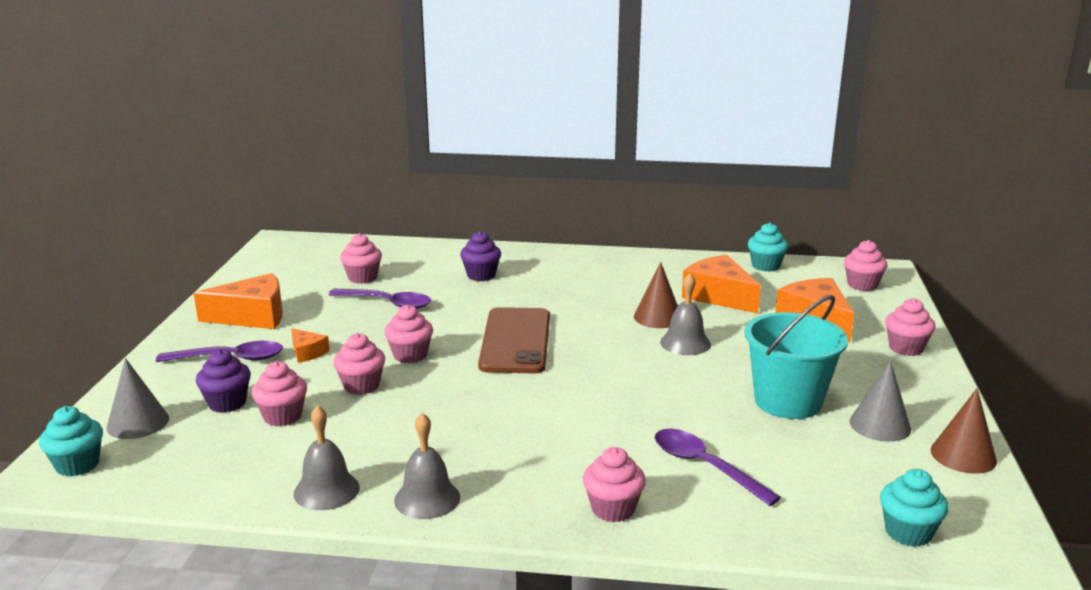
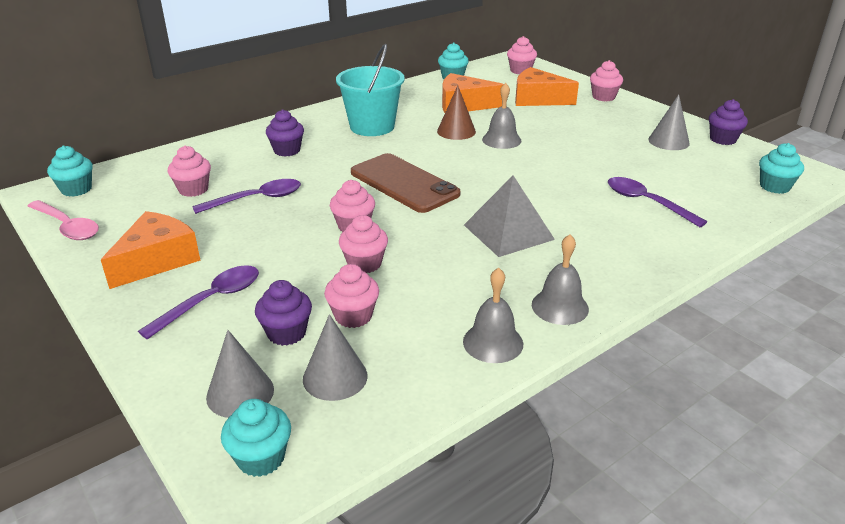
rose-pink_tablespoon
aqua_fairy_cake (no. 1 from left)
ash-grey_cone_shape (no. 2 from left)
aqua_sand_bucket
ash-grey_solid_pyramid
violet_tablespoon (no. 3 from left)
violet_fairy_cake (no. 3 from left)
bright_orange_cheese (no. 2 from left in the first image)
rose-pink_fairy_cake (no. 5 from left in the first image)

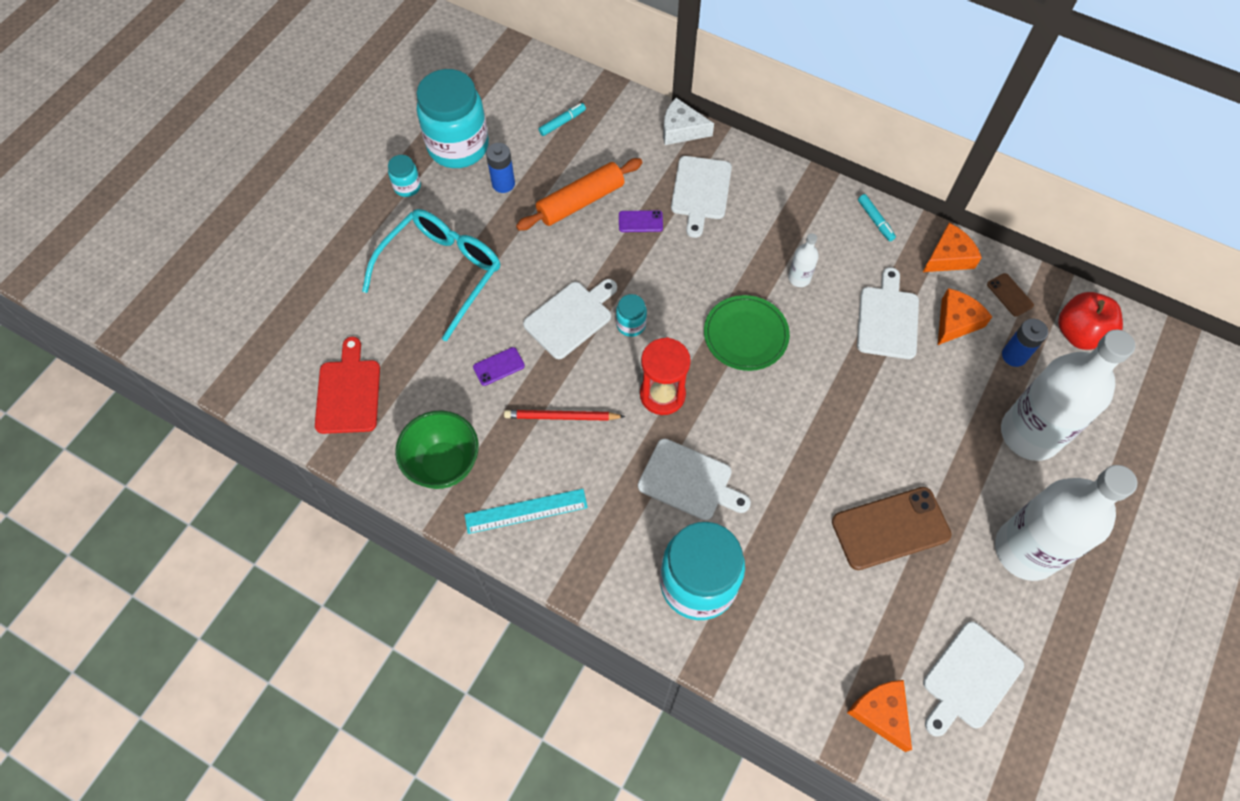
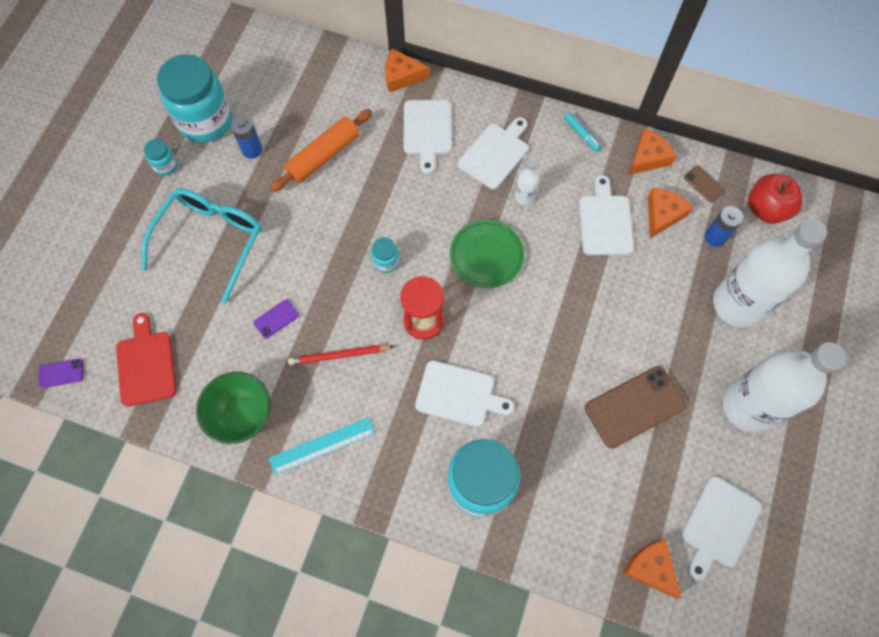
violet_mobile_phone (no. 1 from left)
bright_orange_cheese (no. 1 from left)
snow-white_cutting_board (no. 3 from left)
aqua_marker_pen (no. 1 from left in the first image)

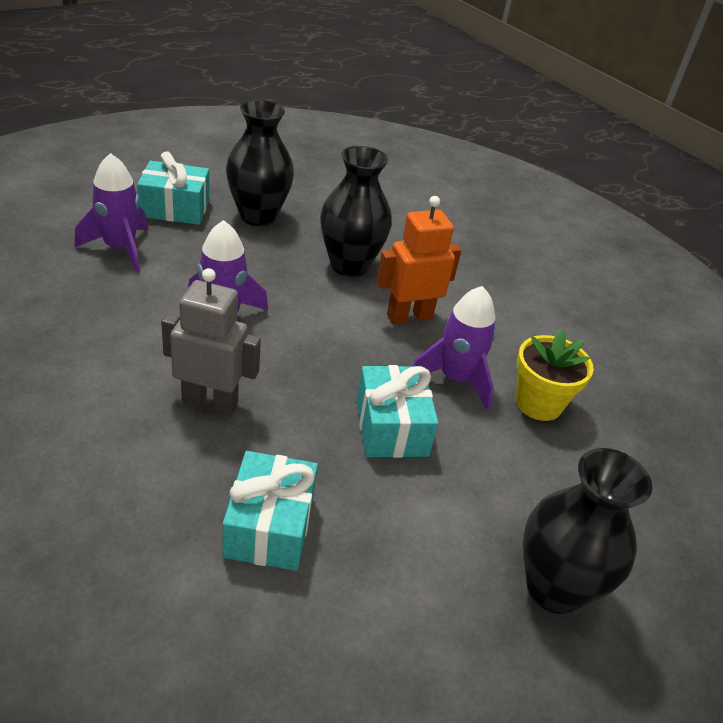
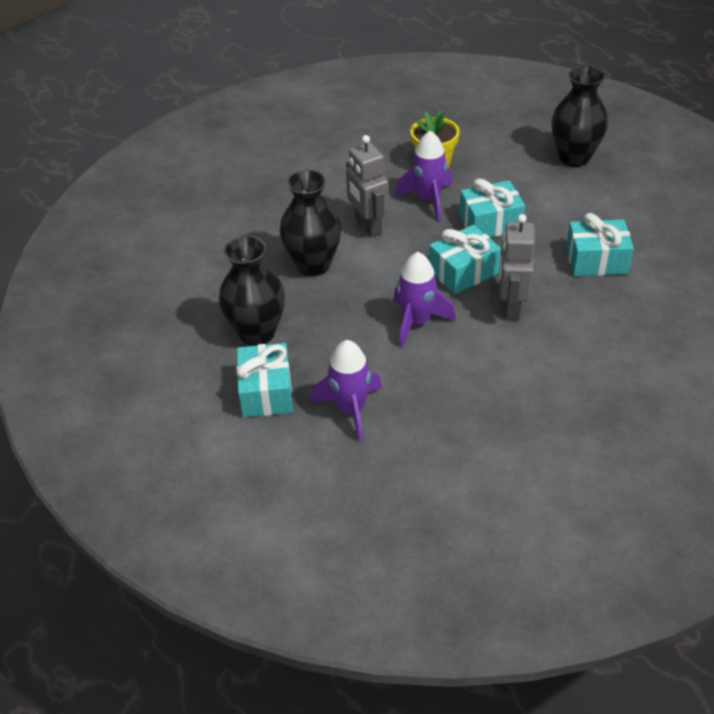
ash-grey_robot_figure (no. 1 from left)
aqua_present (no. 2 from left)

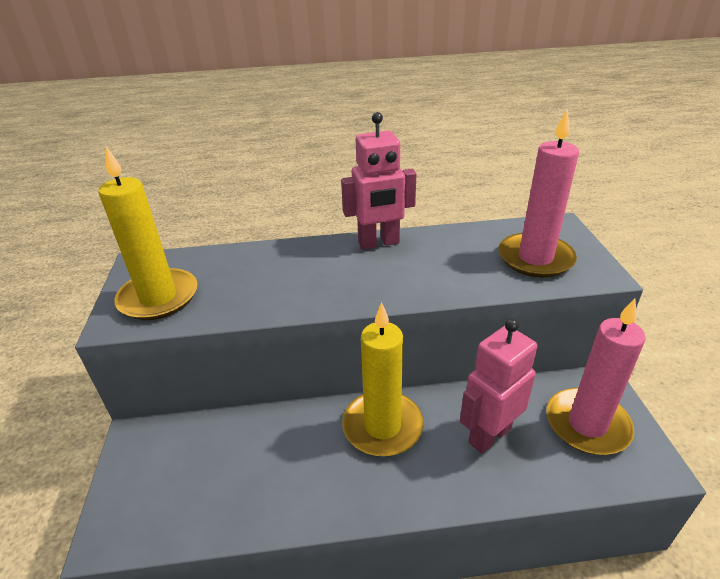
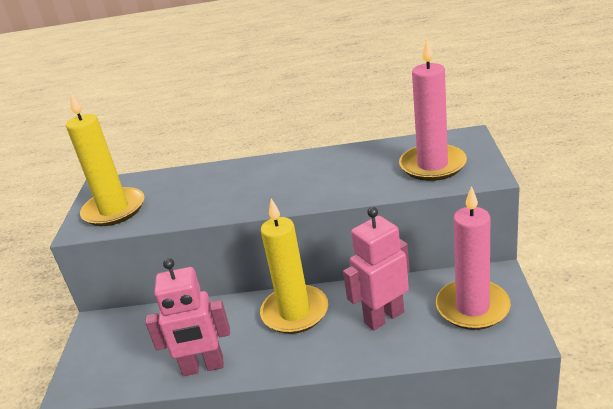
rose-pink_robot_figure (no. 1 from left)

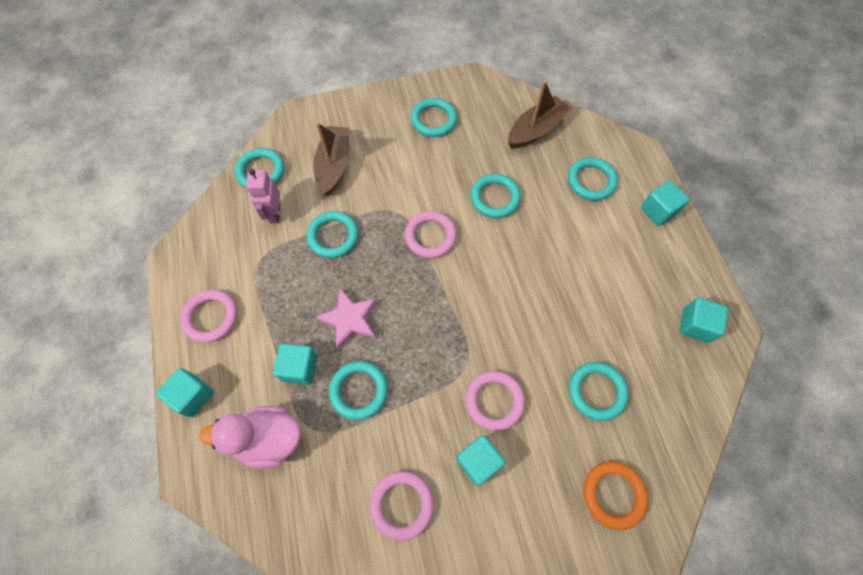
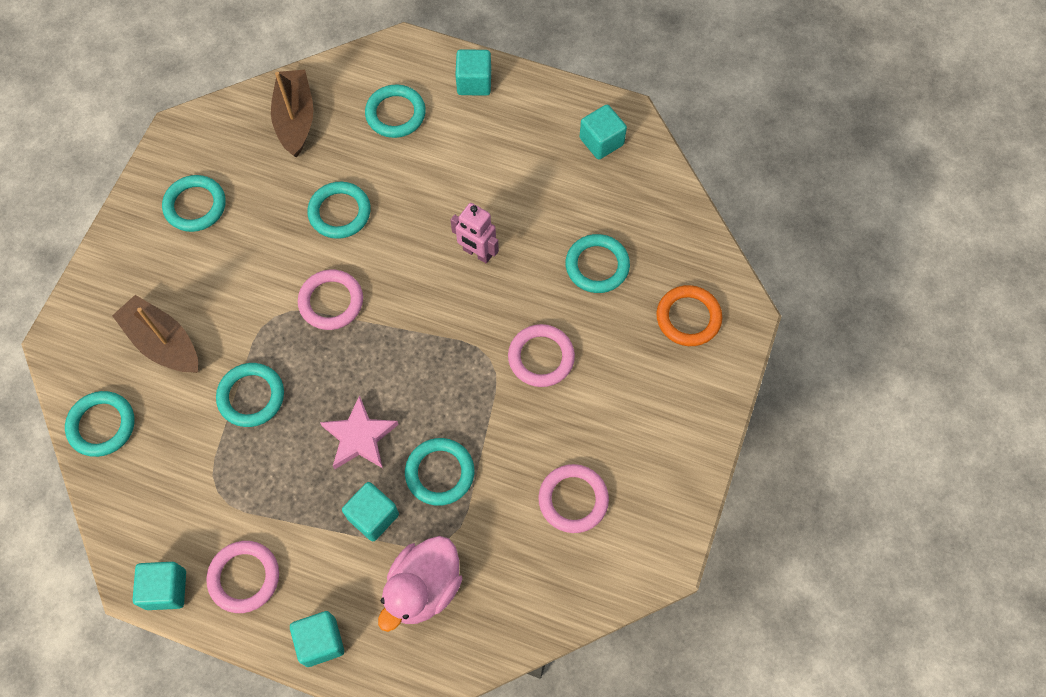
aqua_block (no. 1 from left)
rose-pink_robot_figure

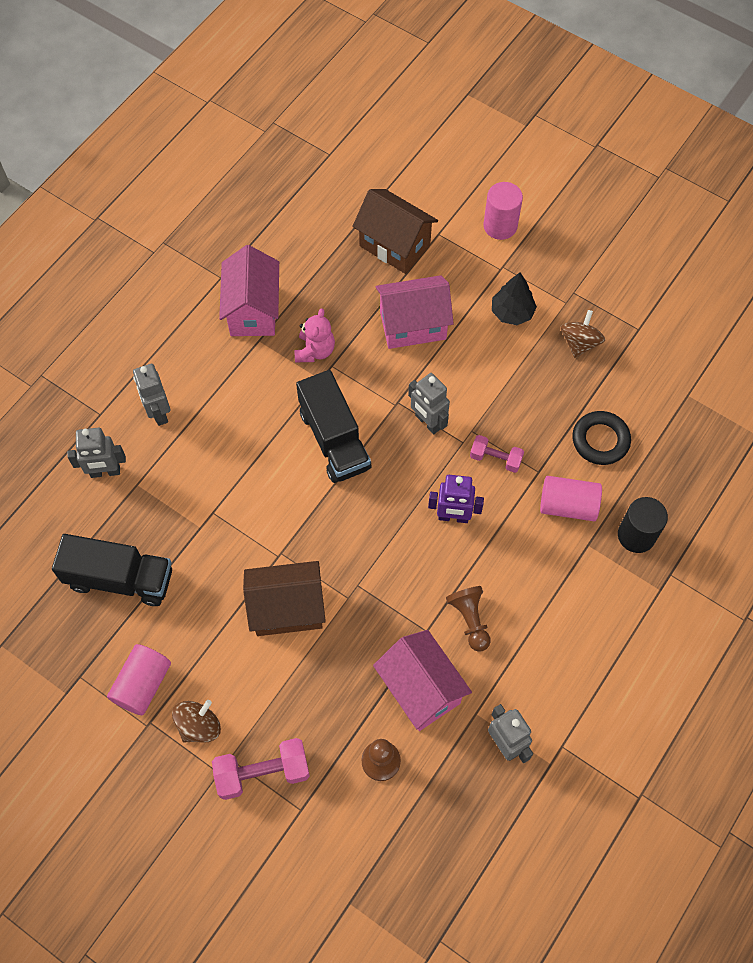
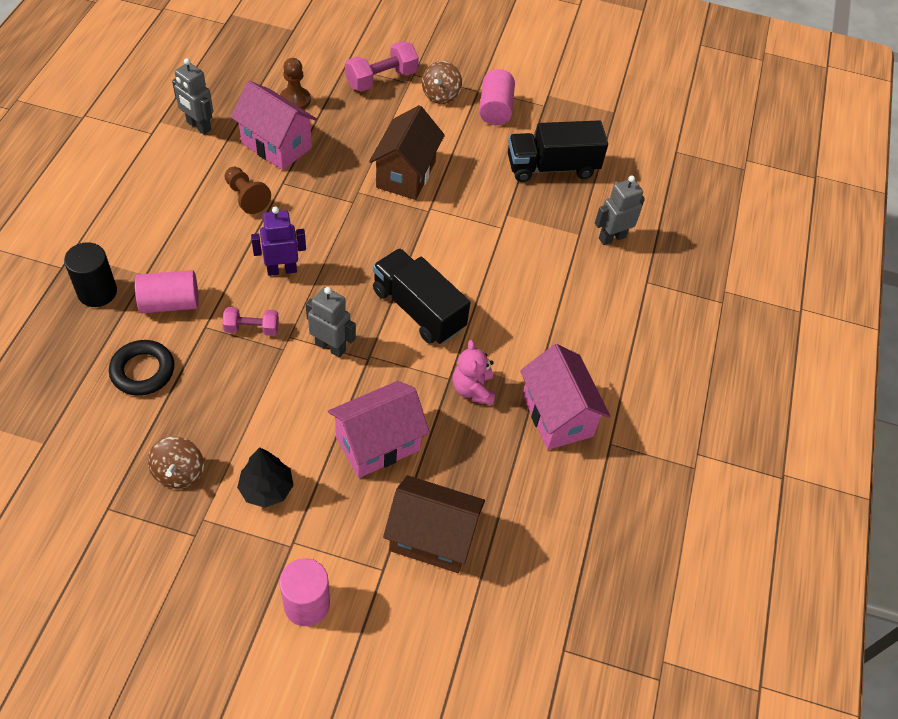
brown_toy_house (no. 1 from left)
ash-grey_robot_figure (no. 2 from left in the first image)

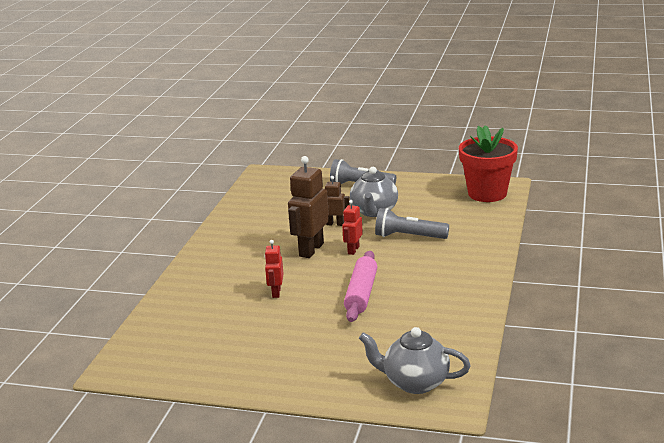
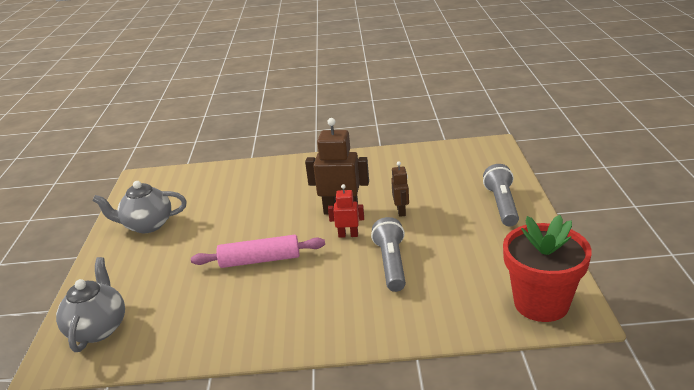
ash-grey_teapot (no. 2 from left)
red_robot_figure (no. 1 from left in the first image)

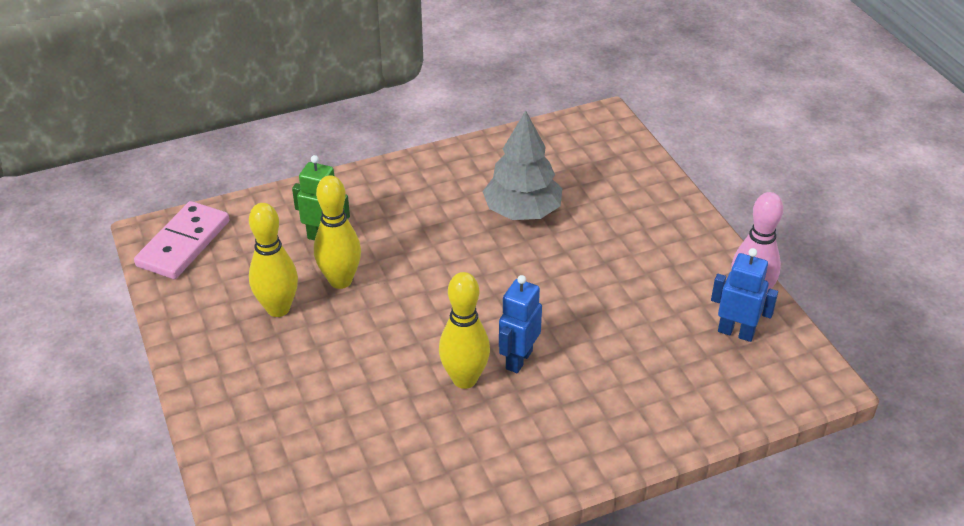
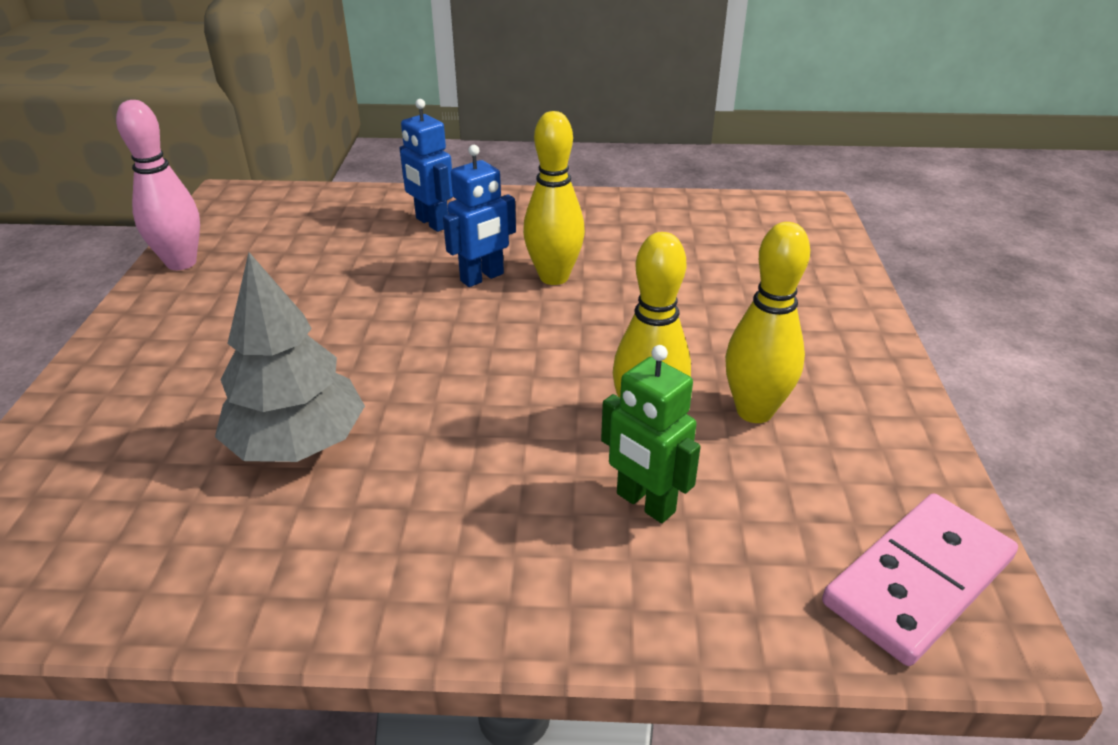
blue_robot_figure (no. 1 from left)

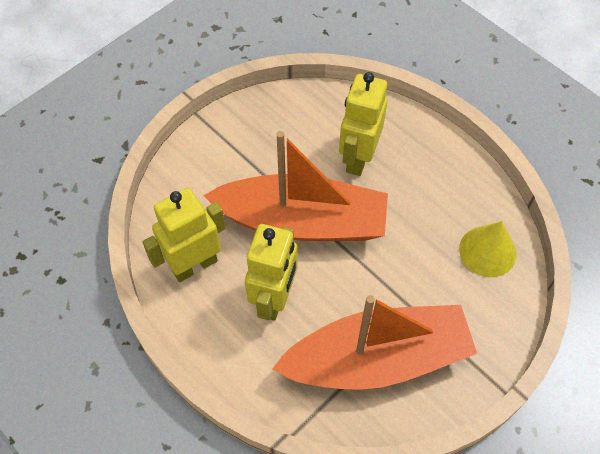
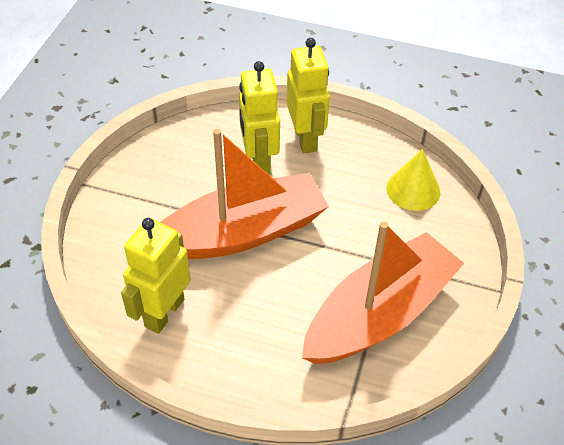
yellow_robot_figure (no. 3 from left)

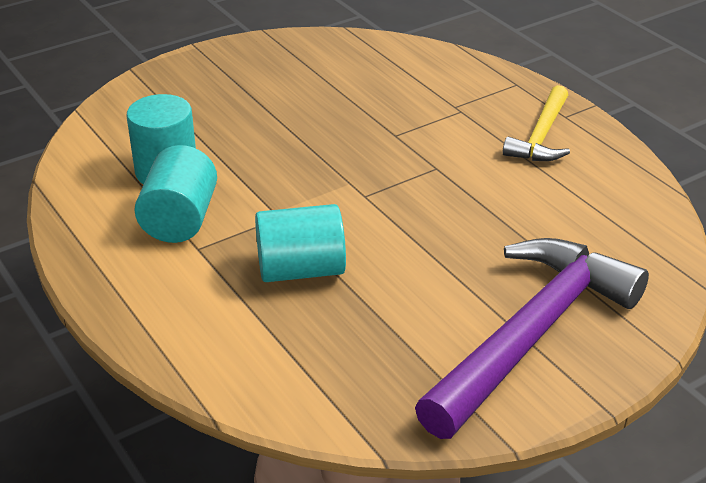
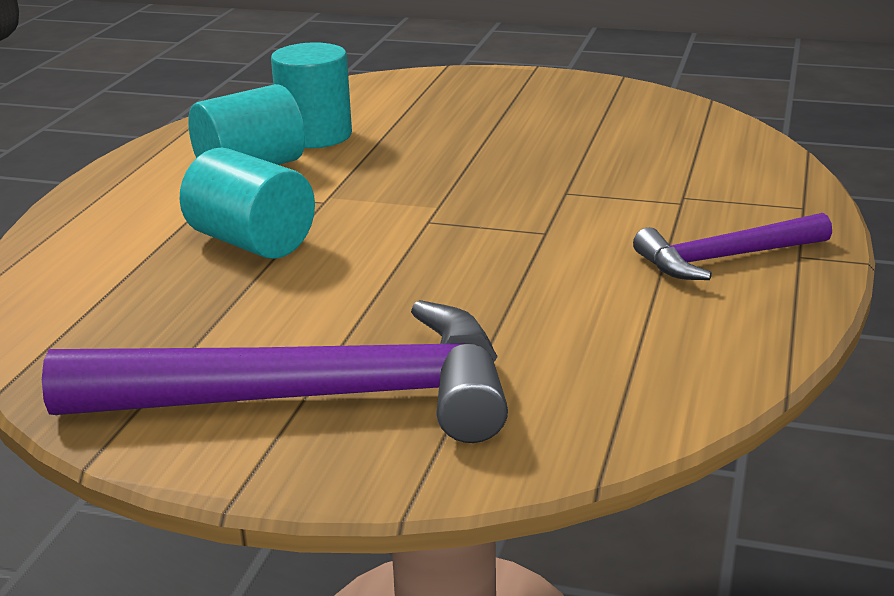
violet_carpenter's_hammer (no. 2 from left)

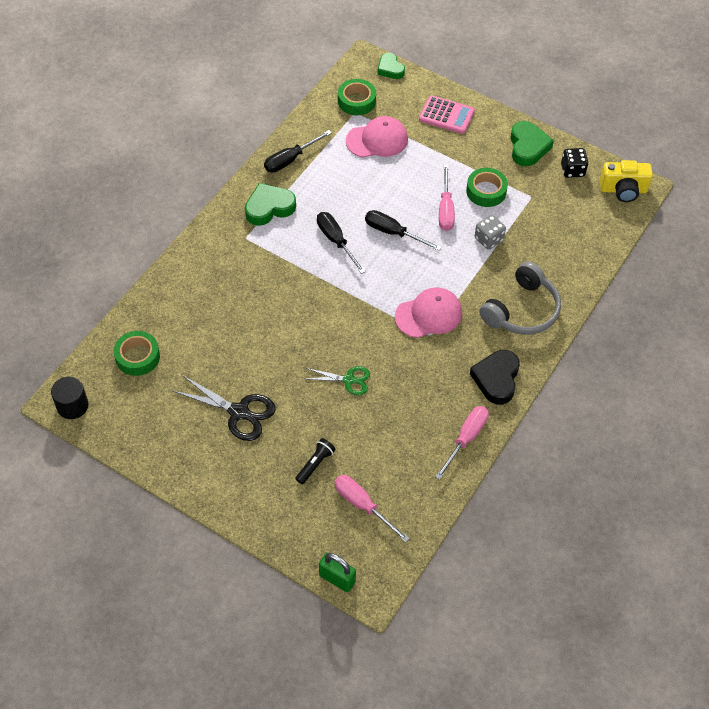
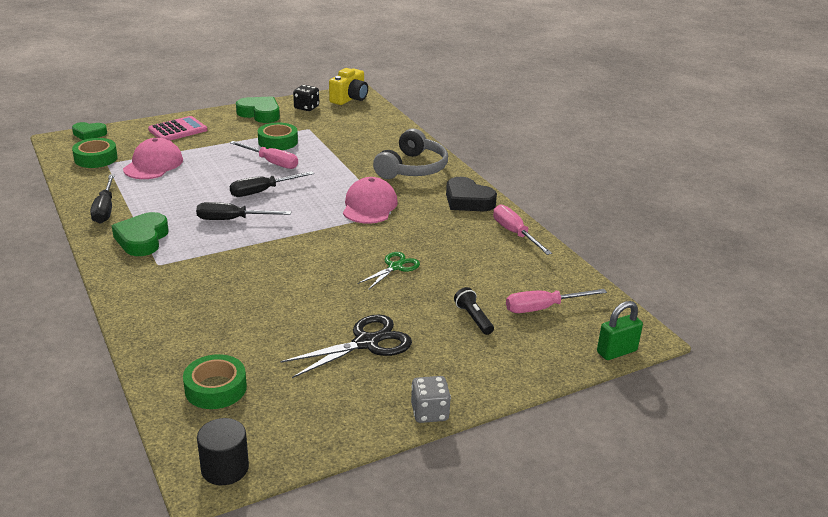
ash-grey_headset
ash-grey_game_die

